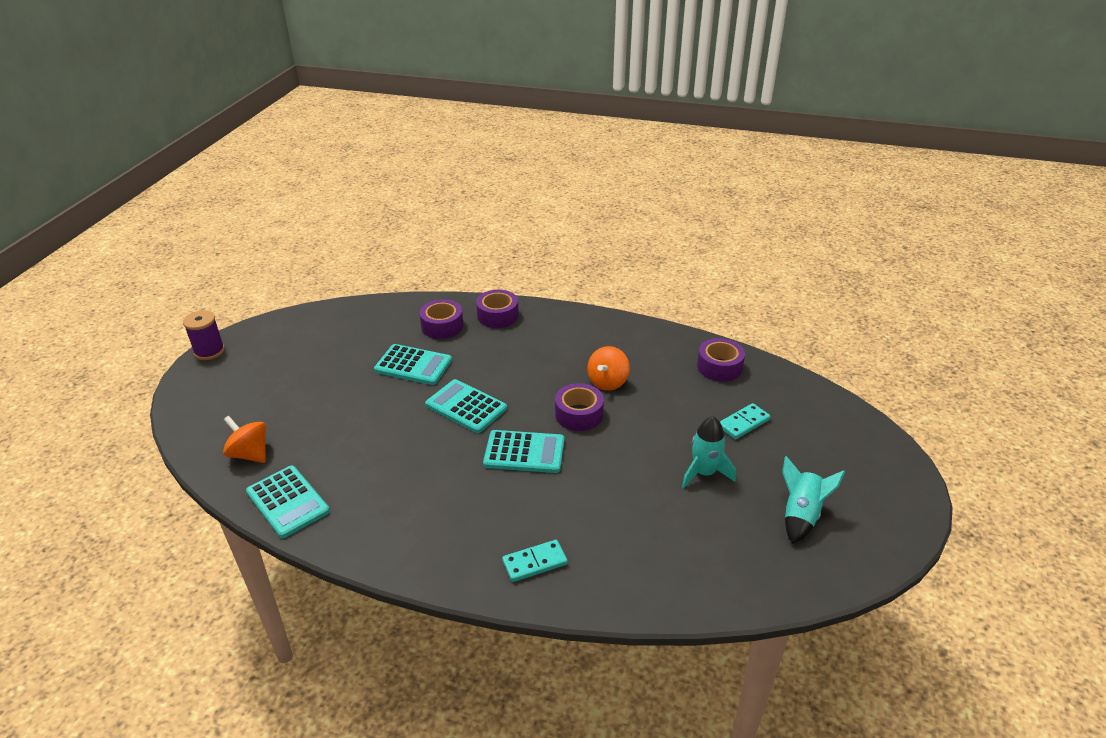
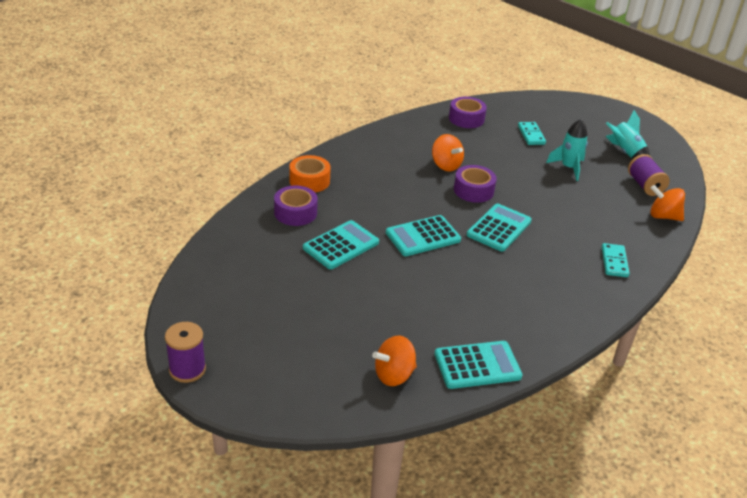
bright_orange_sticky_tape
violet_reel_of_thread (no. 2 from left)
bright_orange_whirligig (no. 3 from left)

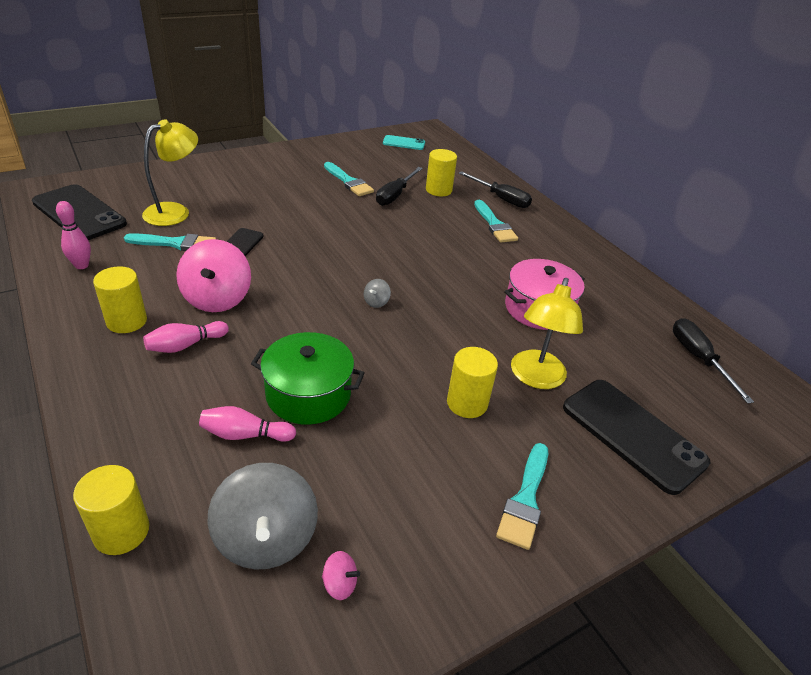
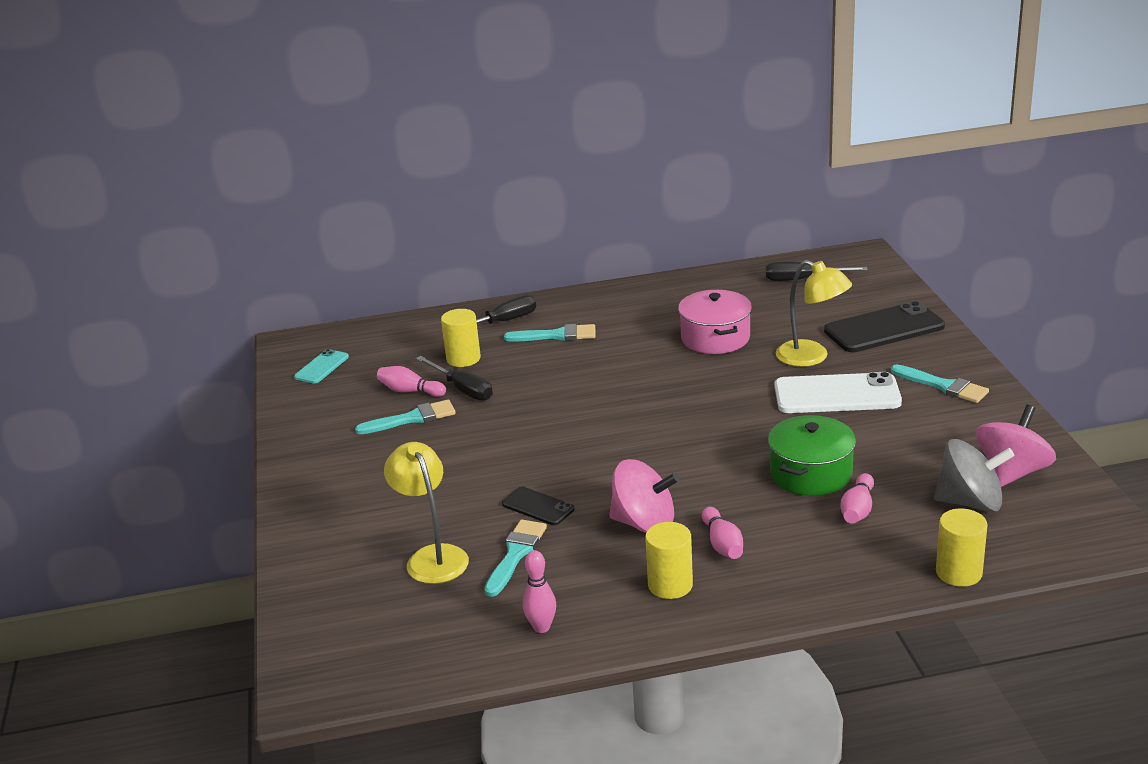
rose-pink_tenpin (no. 1 from left)
snow-white_mobile_phone
rose-pink_whirligig (no. 2 from left)
ebony_mobile_phone (no. 1 from left in the first image)
ash-grey_whirligig (no. 2 from left in the first image)

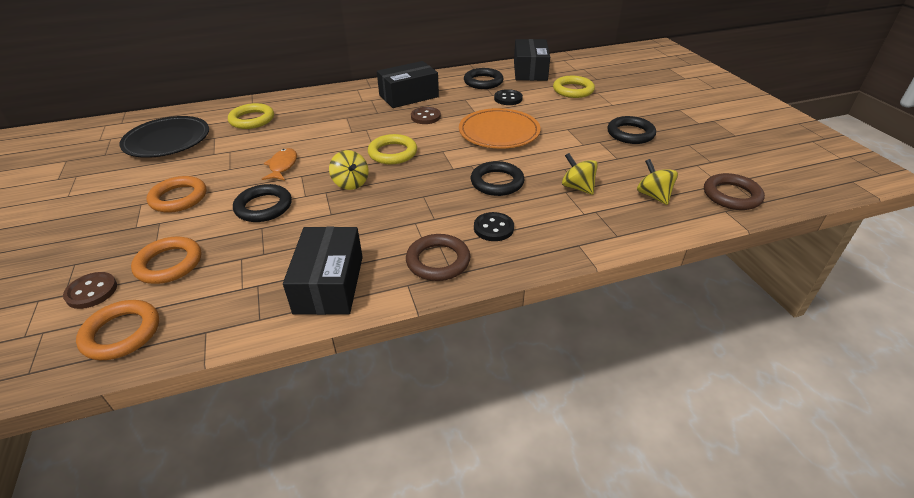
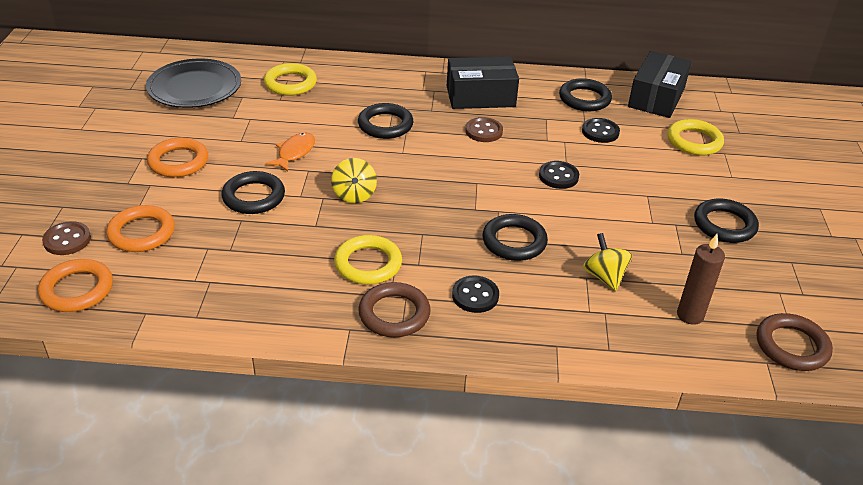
yellow_hoop (no. 2 from left)
ebony_hoop (no. 2 from left)
ebony_button (no. 2 from left)
brown_candle
ebony_box (no. 1 from left in the first image)

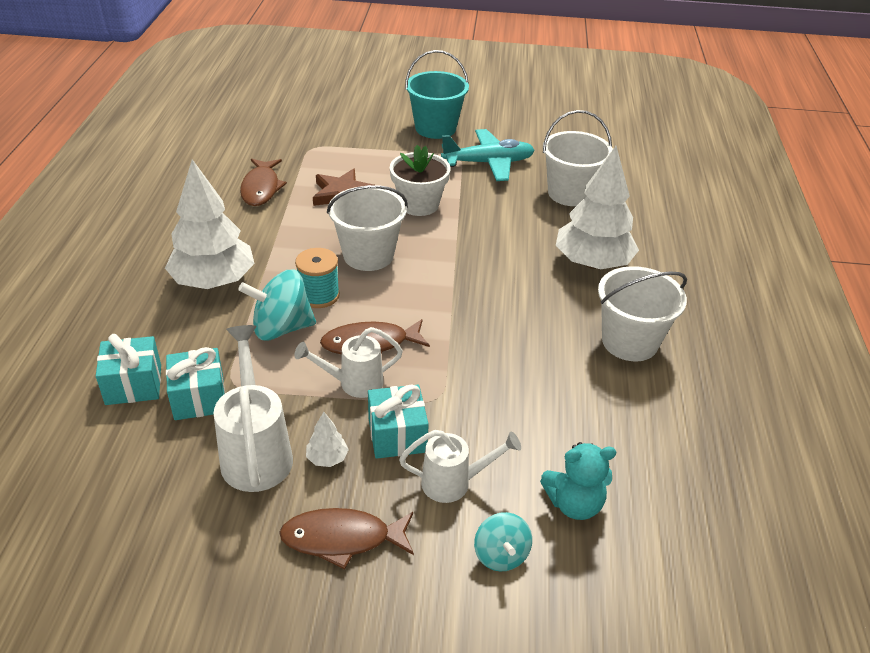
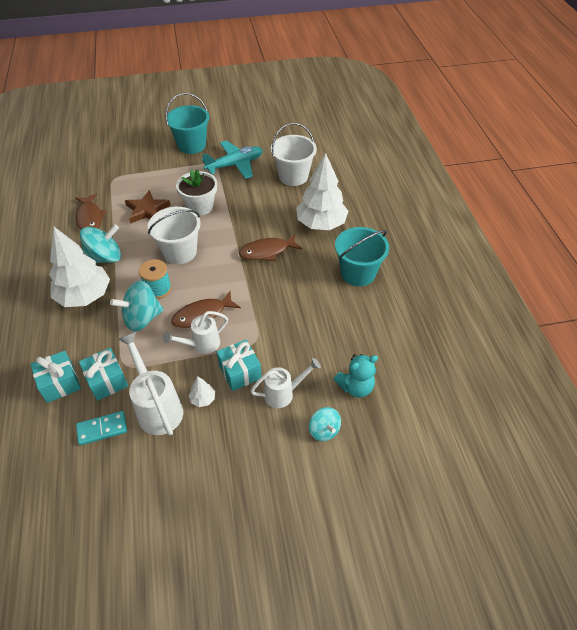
aqua_domino_tile
aqua_whirligig (no. 1 from left)
brown_toy_fish (no. 3 from left)
aqua_sand_bucket (no. 2 from left)

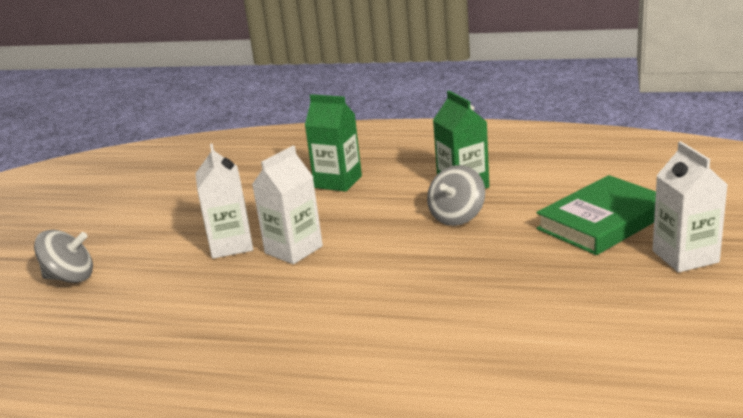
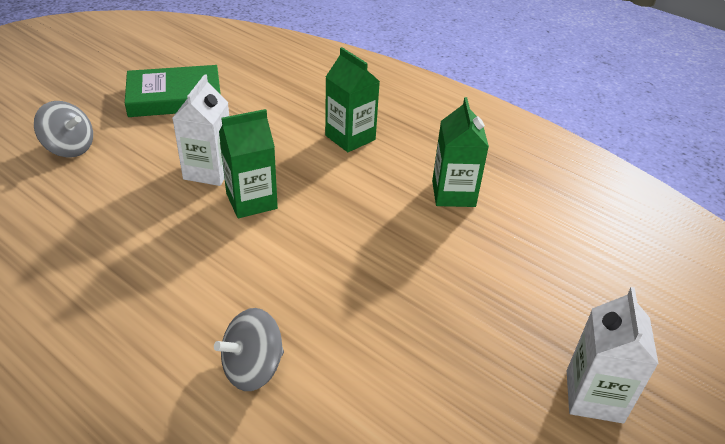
leaf-green_hardcover
ash-grey_whirligig (no. 2 from left)
leaf-green_juice_carton (no. 1 from left)

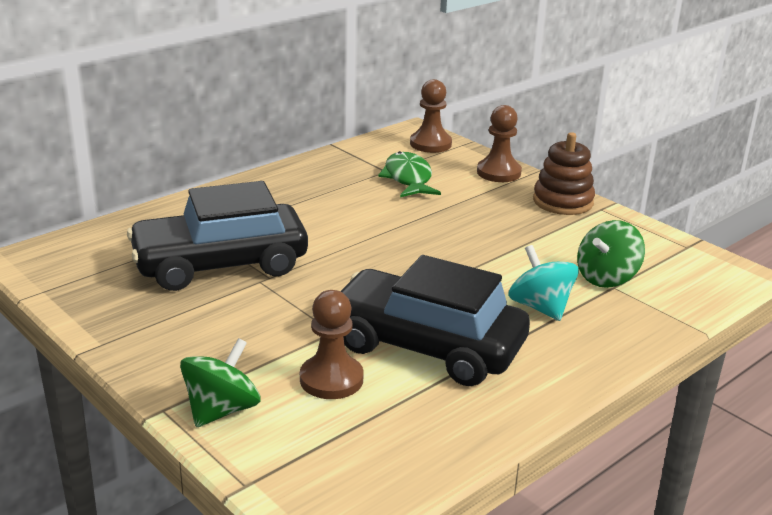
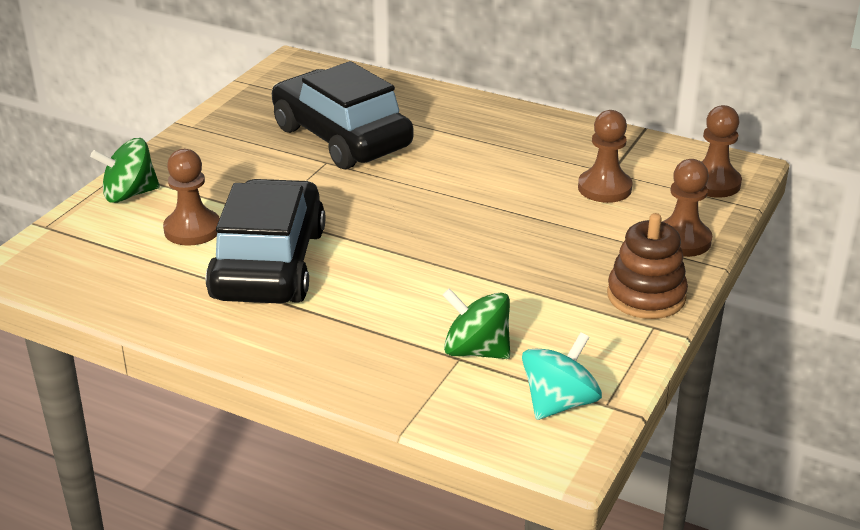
leaf-green_whirligig (no. 1 from left)
aqua_whirligig
brown_pawn (no. 2 from left)

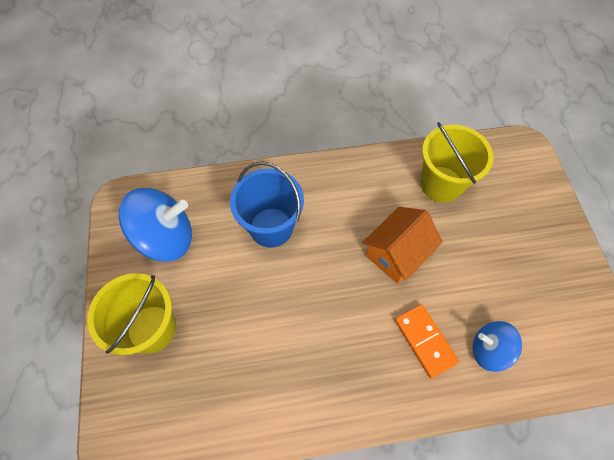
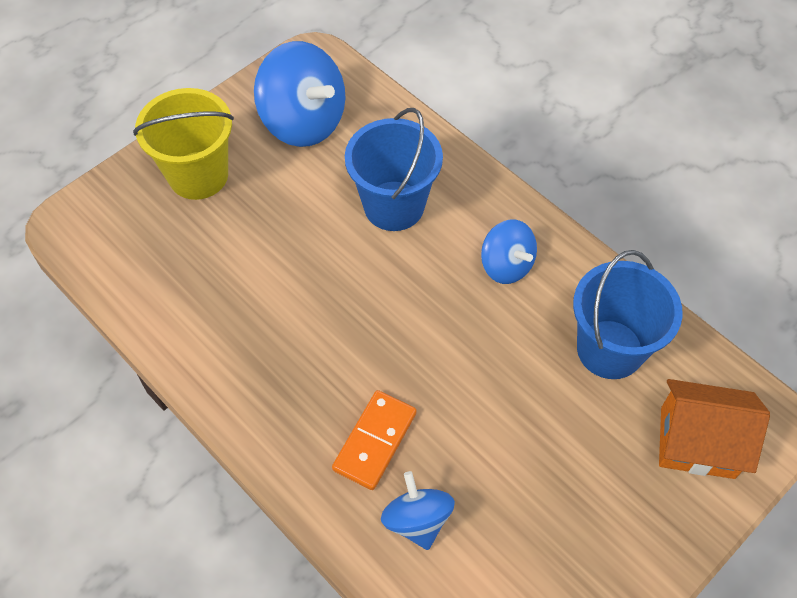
blue_whirligig (no. 3 from left)
blue_sand_bucket (no. 2 from left)
bright_orange_toy_house

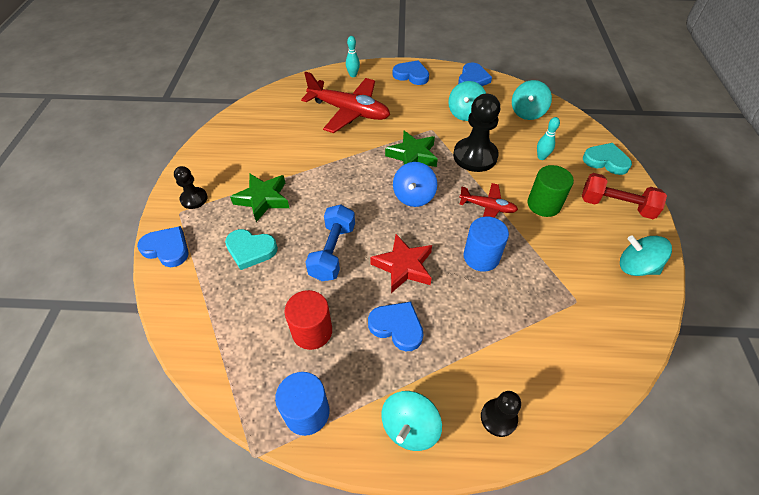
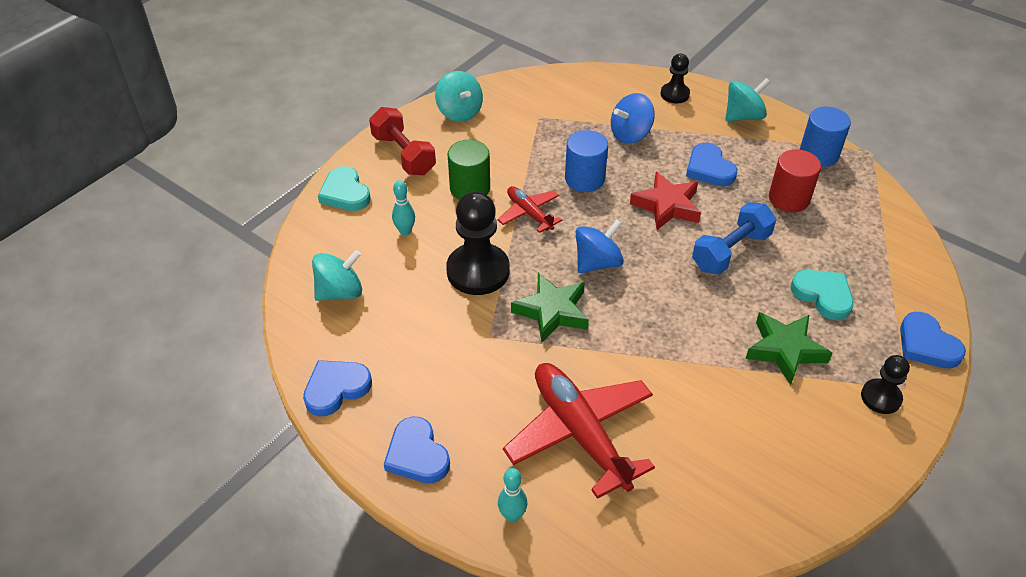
blue_whirligig (no. 2 from left)
aqua_whirligig (no. 2 from left in the first image)

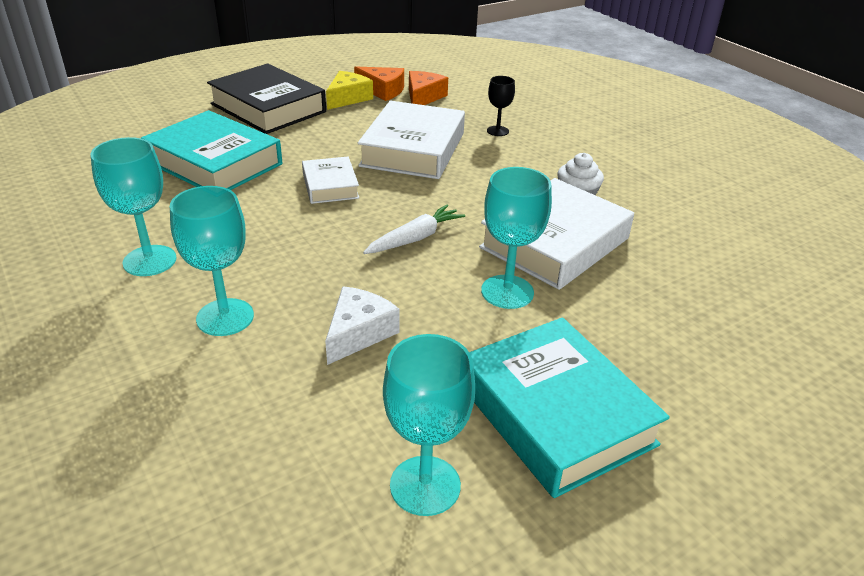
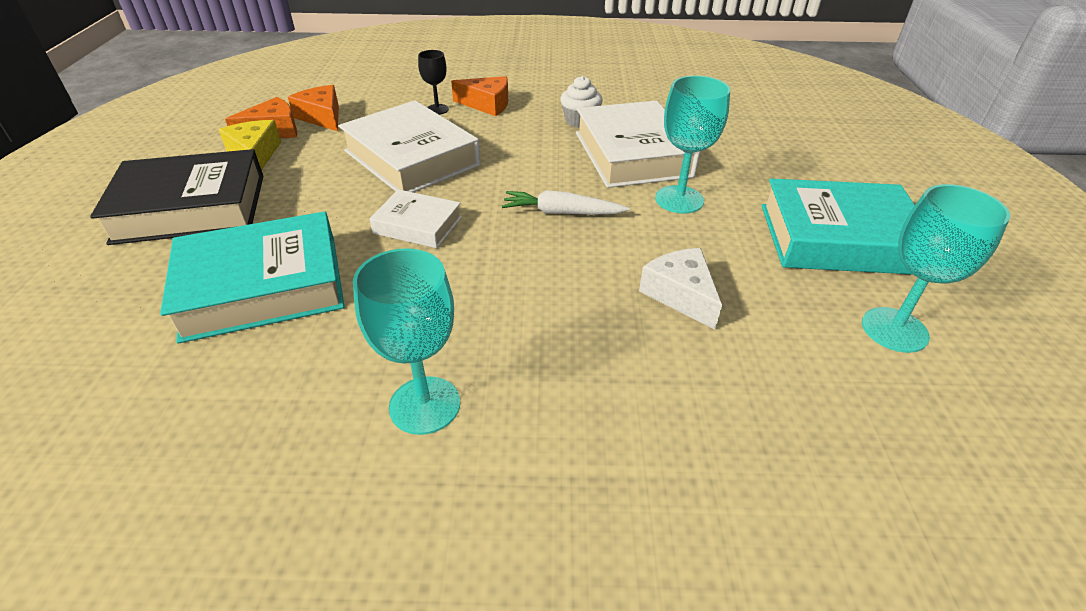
bright_orange_cheese (no. 3 from left)
snow-white_toy_carrot
aqua_goblet (no. 2 from left in the first image)

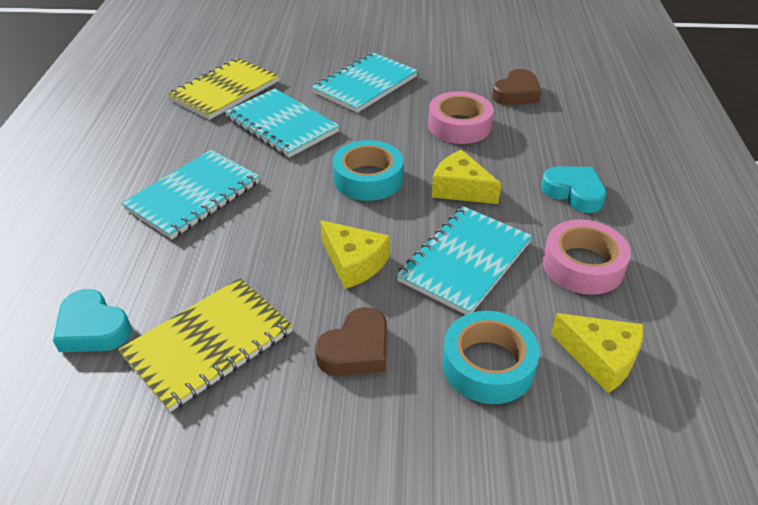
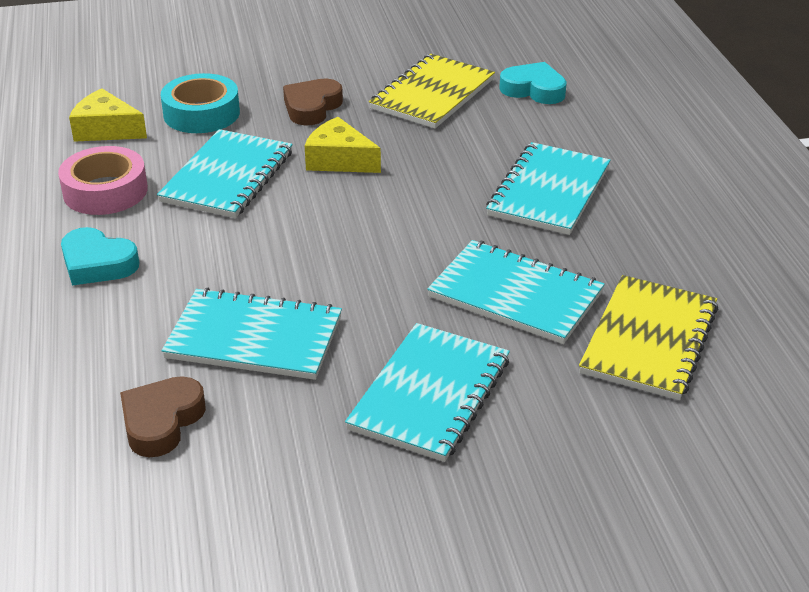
aqua_exercise_book (no. 2 from left)
aqua_sticky_tape (no. 1 from left in the first image)
yellow_cheese (no. 2 from left in the first image)

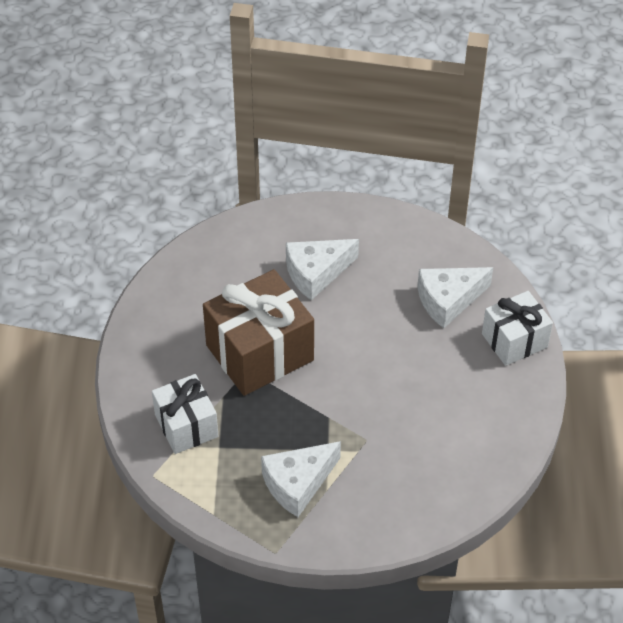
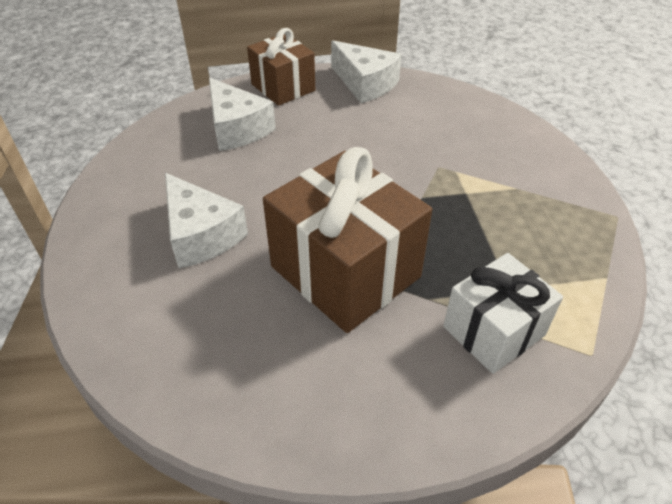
brown_present (no. 1 from left)
snow-white_cheese (no. 3 from left)

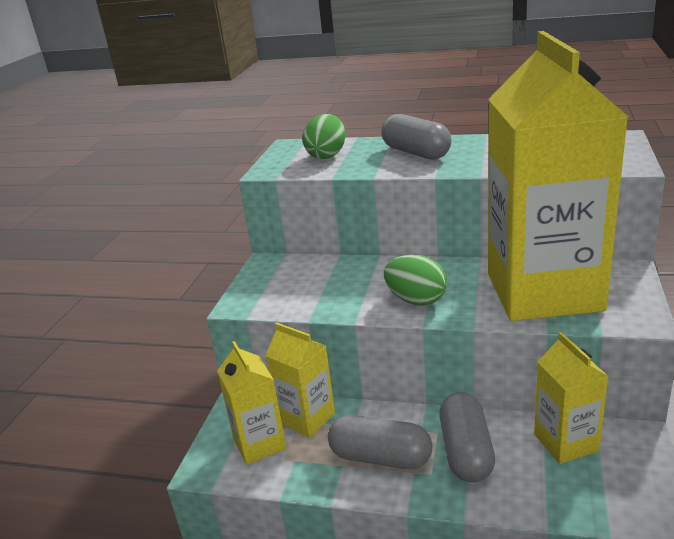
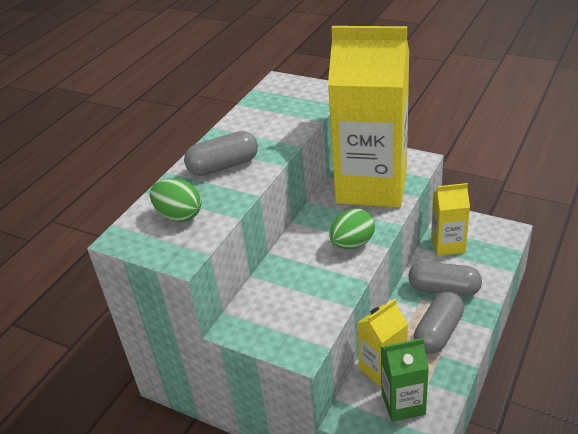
leaf-green_juice_carton

